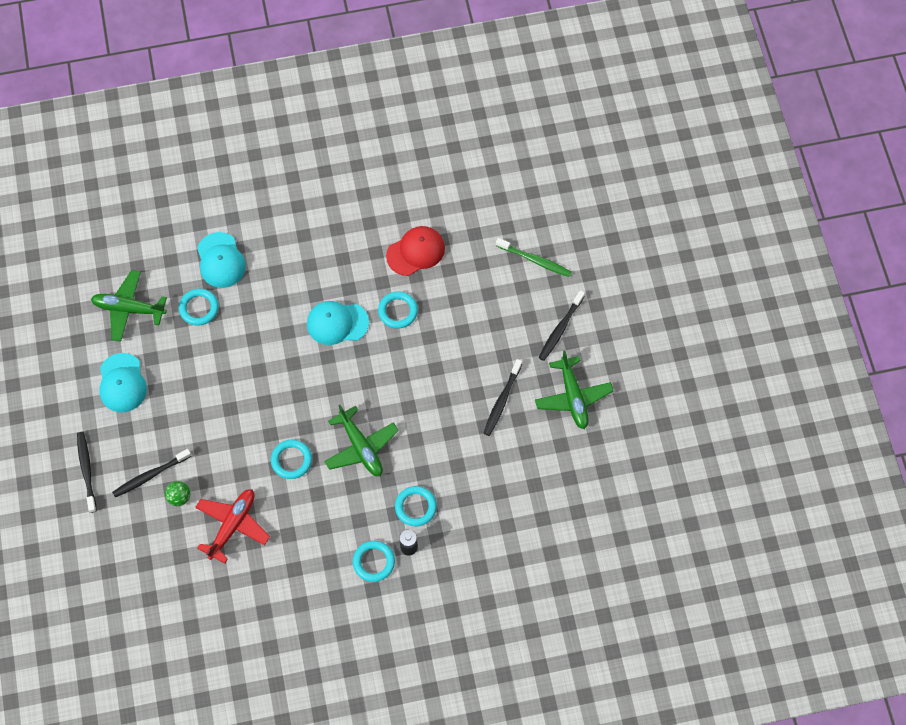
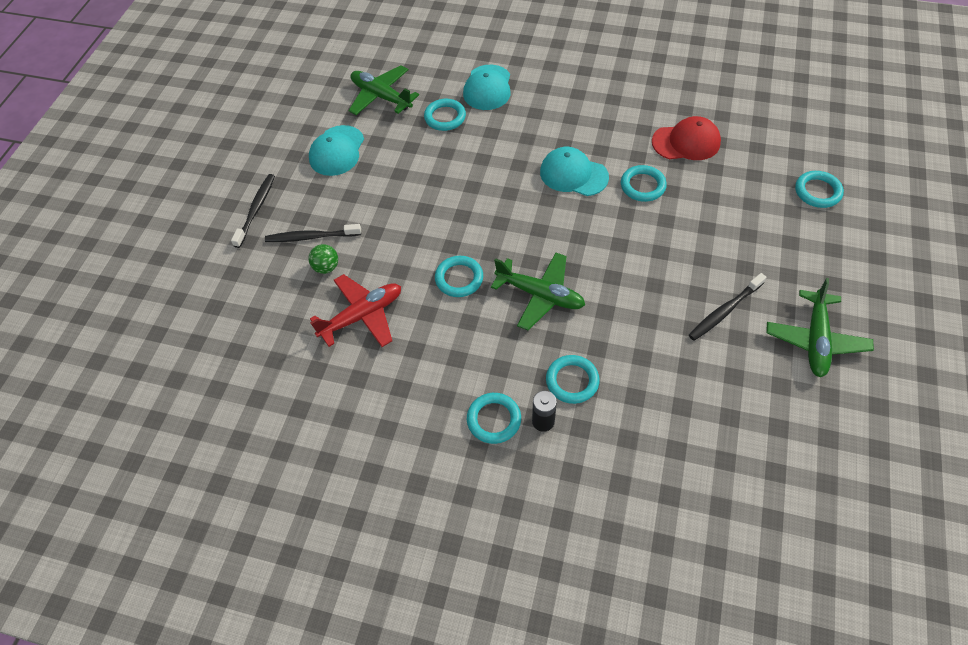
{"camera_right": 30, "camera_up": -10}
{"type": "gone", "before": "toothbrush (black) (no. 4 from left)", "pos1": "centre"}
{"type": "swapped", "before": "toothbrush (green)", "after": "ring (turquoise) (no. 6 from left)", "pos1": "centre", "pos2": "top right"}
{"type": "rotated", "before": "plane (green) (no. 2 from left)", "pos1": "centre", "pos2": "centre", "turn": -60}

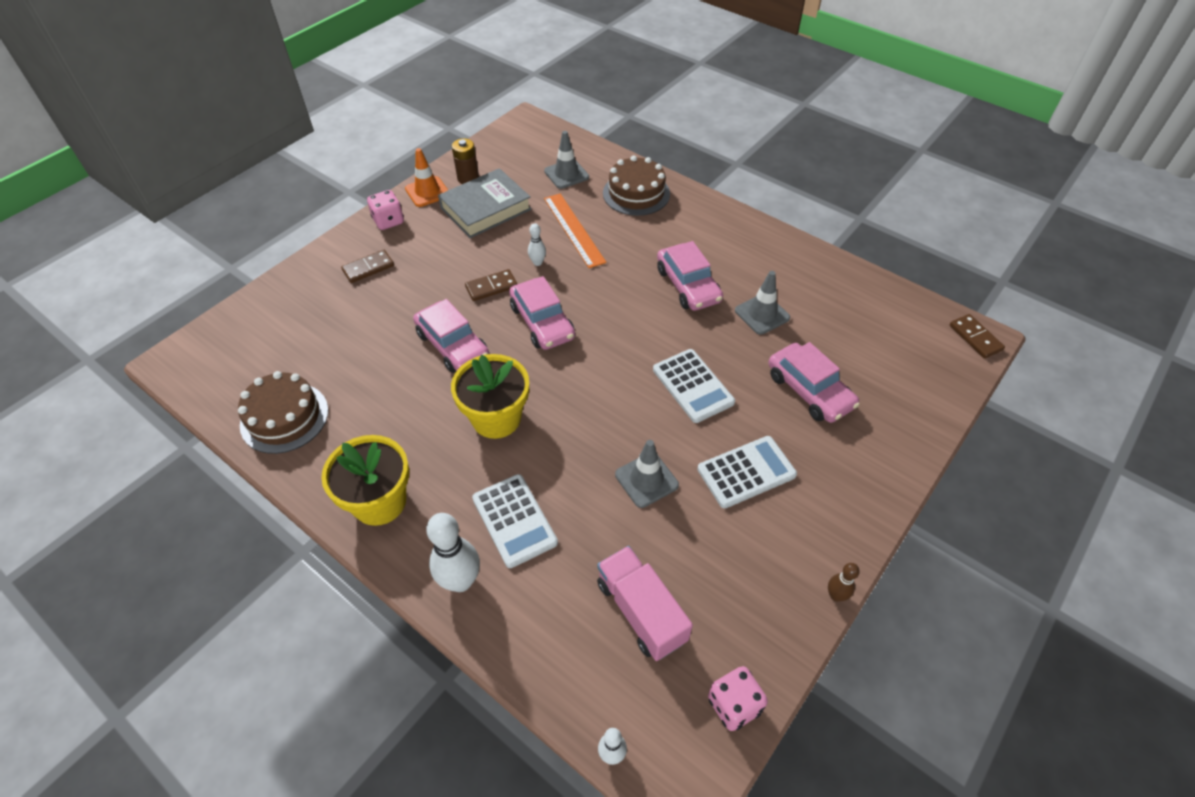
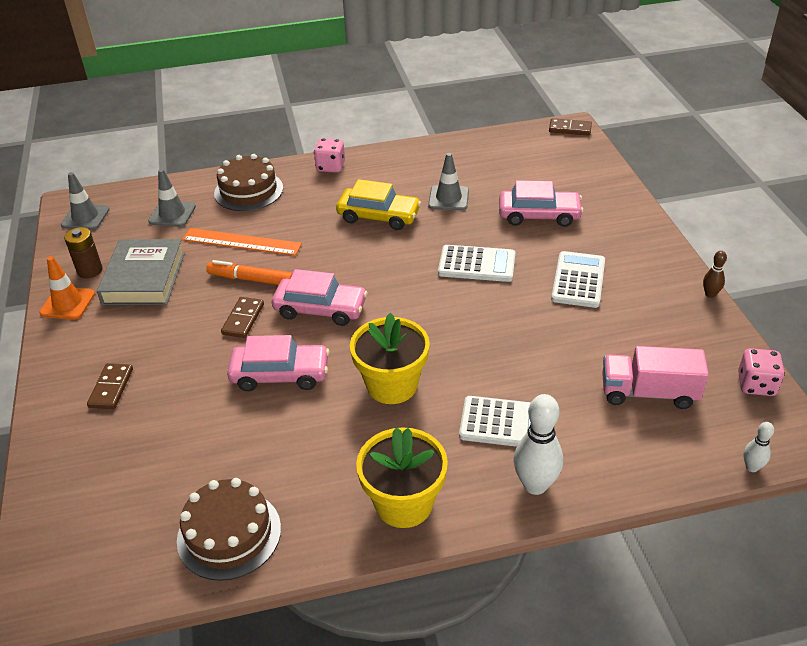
{"camera_right": -50, "camera_up": -10}
{"type": "shifted", "before": "dice (pink) (no. 1 from left)", "pos1": "top left", "pos2": "top centre"}
{"type": "shifted", "before": "traffic cone (grey) (no. 2 from left in the first image)", "after": "traffic cone (grey) (no. 1 from left)", "pos1": "centre", "pos2": "top left"}
{"type": "swapped", "before": "bowling pin (white) (no. 2 from left)", "after": "marker (orange)", "pos1": "top centre", "pos2": "middle left"}
{"type": "repainted", "before": "car (pink) (no. 3 from left)", "after": "car (yellow)", "pos1": "centre", "pos2": "top centre"}

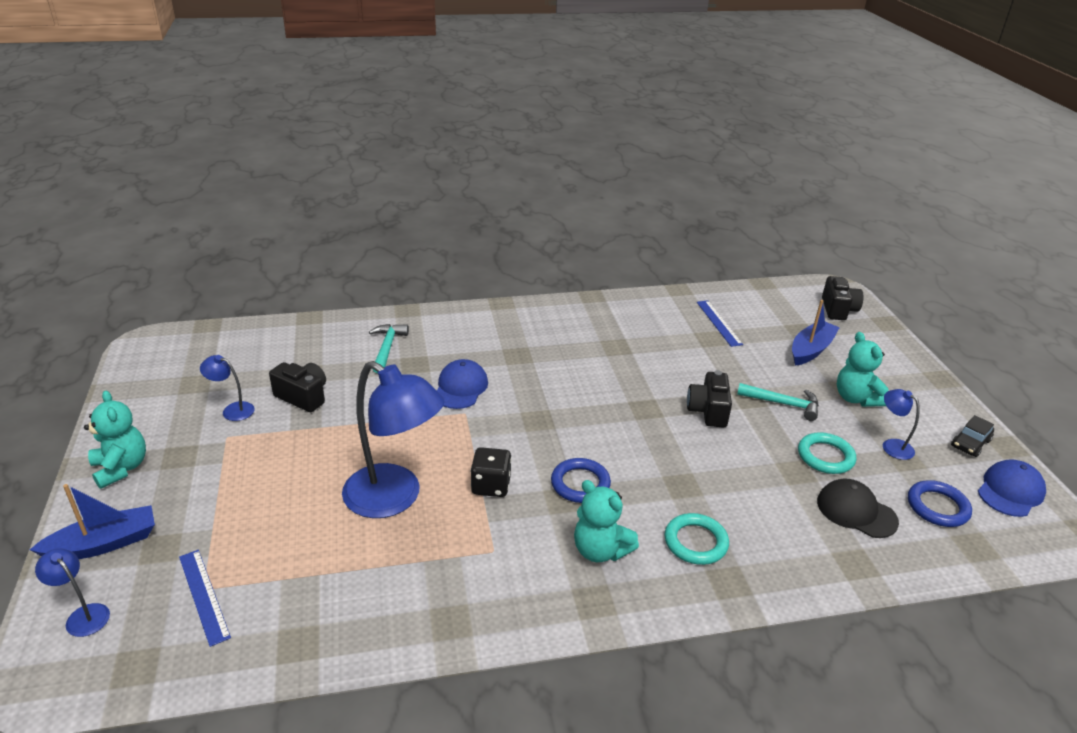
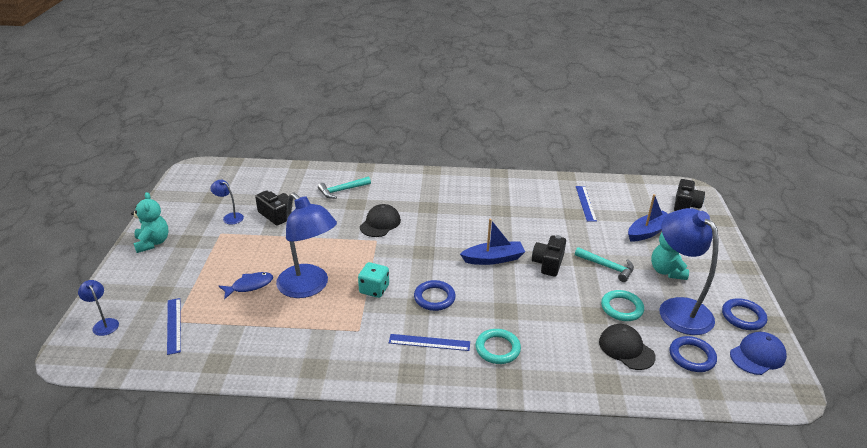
{"camera_right": 15, "camera_up": 0}
{"type": "new", "after": "fish (blue)", "pos2": "middle left"}
{"type": "shifted", "before": "boat (blue) (no. 1 from left)", "pos1": "bottom left", "pos2": "centre"}
{"type": "swapped", "before": "teddy bear (turquoise) (no. 2 from left)", "after": "ruler (blue) (no. 2 from left)", "pos1": "bottom centre", "pos2": "bottom centre"}
{"type": "swapped", "before": "car (black)", "after": "ring (blue) (no. 3 from left)", "pos1": "middle right", "pos2": "bottom right"}
{"type": "repainted", "before": "cap (blue) (no. 1 from left)", "after": "cap (black) (no. 1 from left)", "pos1": "centre", "pos2": "centre"}
{"type": "repainted", "before": "dice (black)", "after": "dice (turquoise)", "pos1": "centre", "pos2": "centre"}
{"type": "rotated", "before": "hammer (turquoise) (no. 1 from left)", "pos1": "centre", "pos2": "centre", "turn": -135}
{"type": "scaled", "before": "lamp (blue) (no. 4 from left)", "pos1": "middle right", "pos2": "middle right", "scale": 2.26}

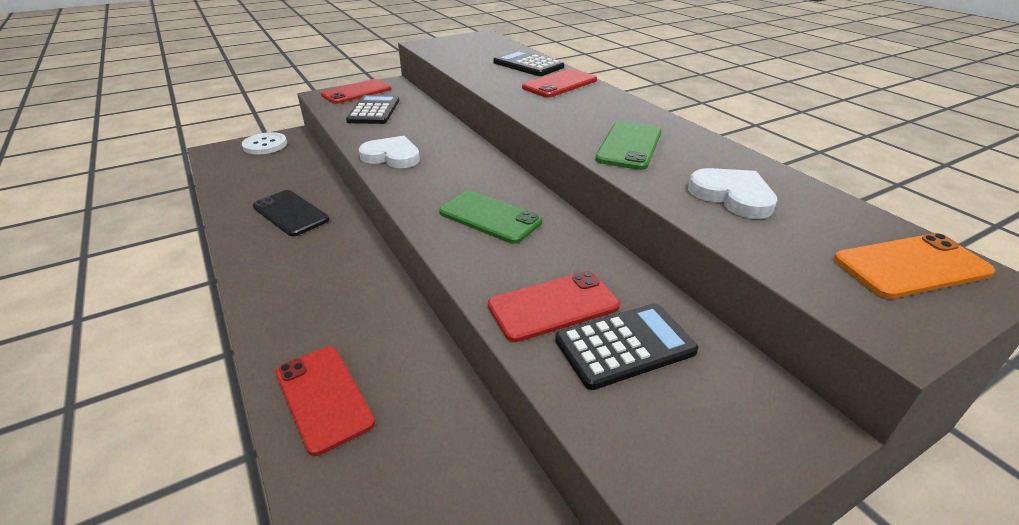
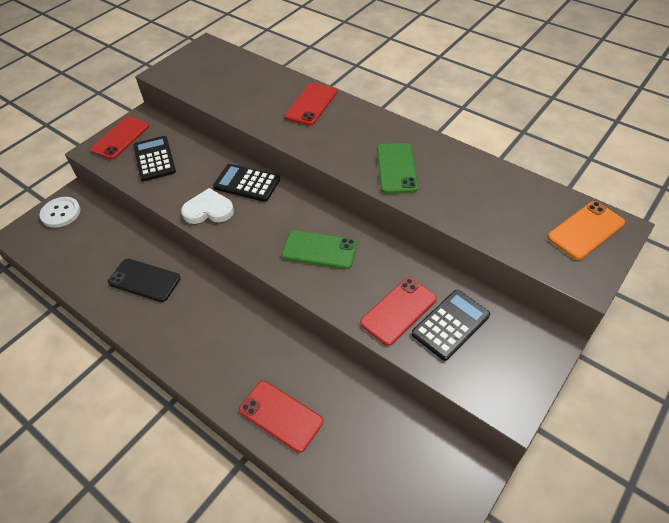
{"camera_right": -20, "camera_up": 15}
{"type": "gone", "before": "heart (white) (no. 2 from left)", "pos1": "middle right"}
{"type": "shifted", "before": "calculator (black) (no. 2 from left)", "pos1": "top centre", "pos2": "centre"}

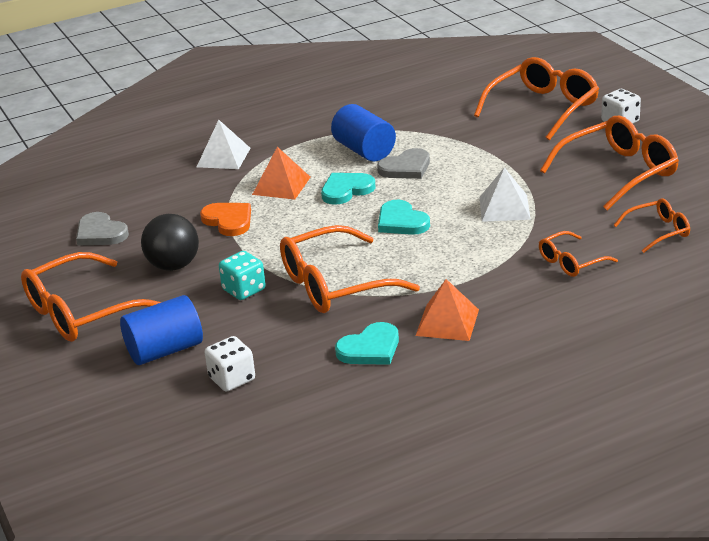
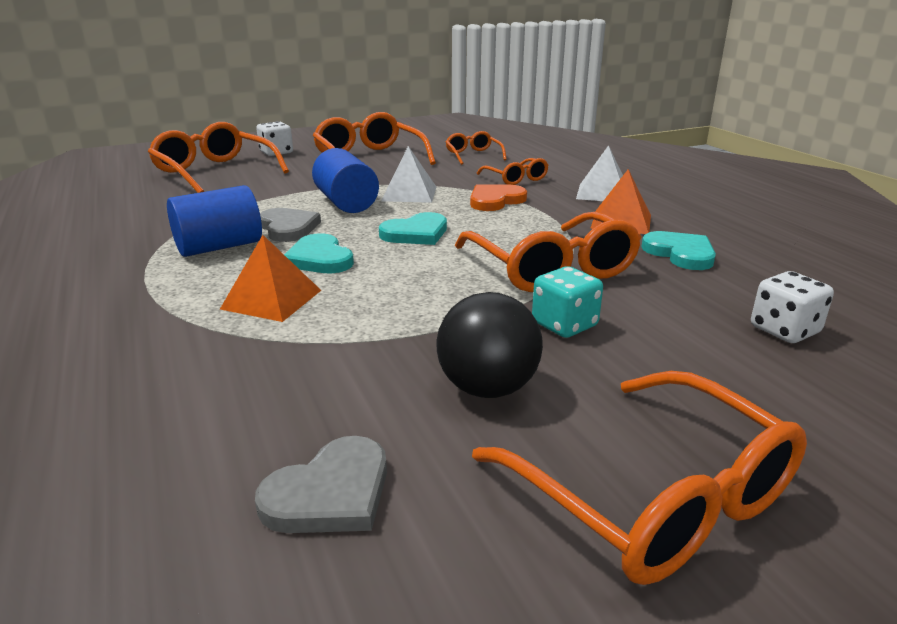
{"camera_right": -90, "camera_up": -5}
{"type": "shifted", "before": "cylinder (blue) (no. 1 from left in the first image)", "after": "cylinder (blue) (no. 2 from left)", "pos1": "middle left", "pos2": "top centre"}
{"type": "shifted", "before": "pyramid (white) (no. 1 from left in the first image)", "after": "pyramid (white) (no. 2 from left)", "pos1": "top left", "pos2": "top right"}
{"type": "shifted", "before": "heart (orange)", "pos1": "middle left", "pos2": "top centre"}

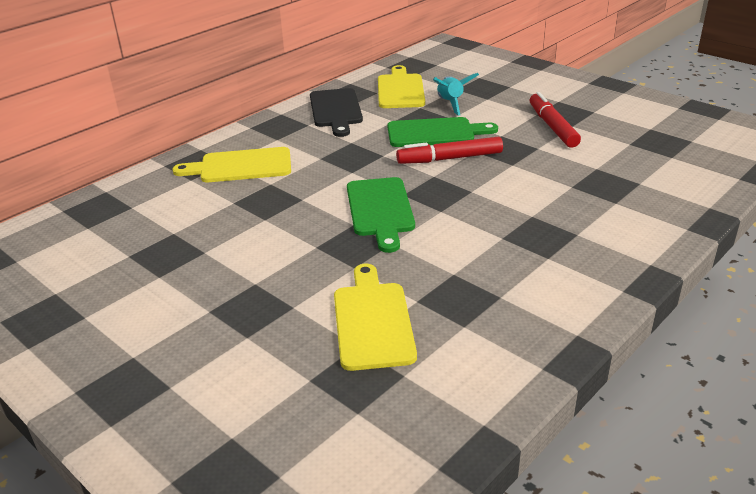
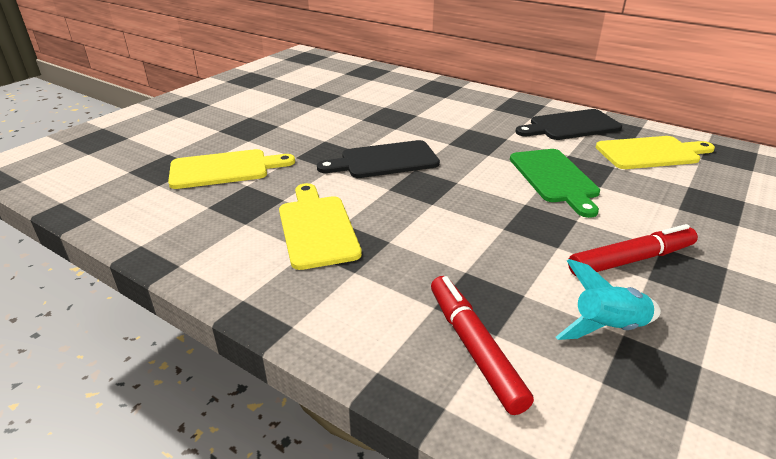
{"camera_right": 80, "camera_up": 0}
{"type": "shifted", "before": "cutting board (yellow) (no. 1 from left in the first image)", "after": "cutting board (yellow) (no. 2 from left)", "pos1": "top left", "pos2": "centre"}
{"type": "shifted", "before": "marker (red) (no. 1 from left)", "pos1": "top centre", "pos2": "bottom centre"}
{"type": "shifted", "before": "rocket (turquoise)", "pos1": "top centre", "pos2": "middle right"}
{"type": "repainted", "before": "cutting board (green) (no. 1 from left)", "after": "cutting board (black) (no. 1 from left)", "pos1": "centre", "pos2": "centre"}

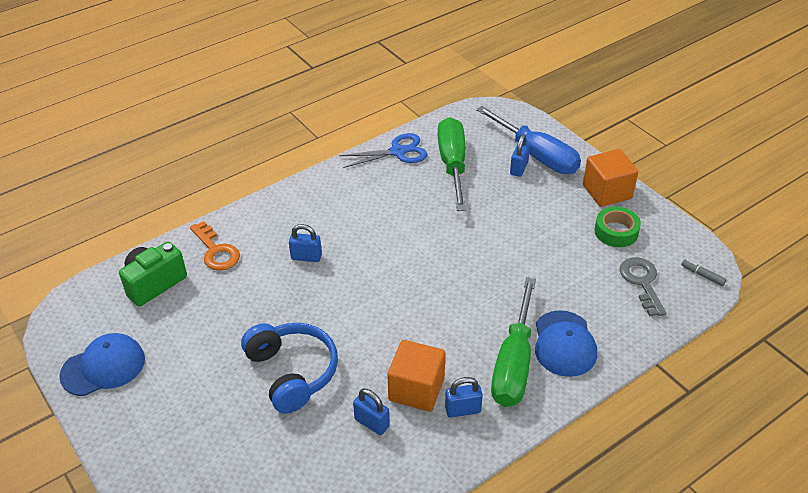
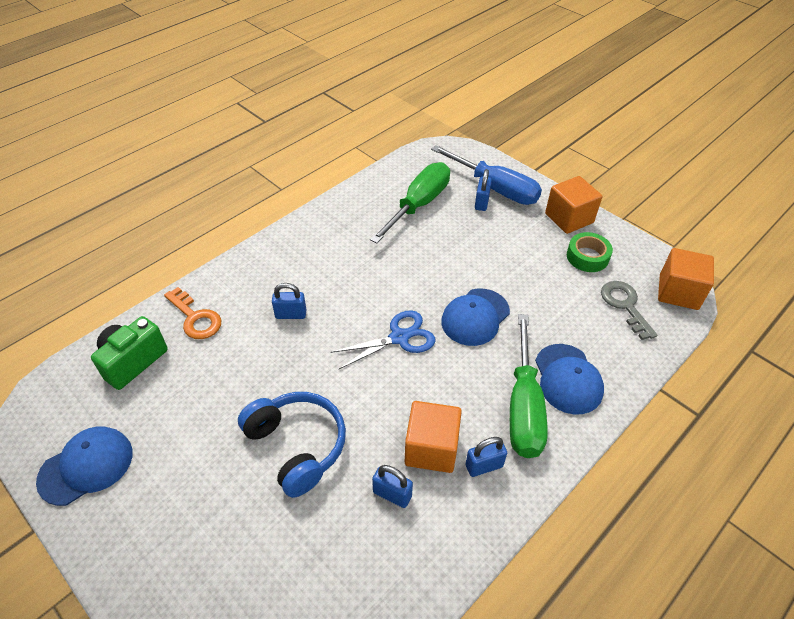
{"camera_right": -10, "camera_up": 5}
{"type": "new", "after": "cap (blue) (no. 2 from left)", "pos2": "centre"}
{"type": "shifted", "before": "scissors (blue)", "pos1": "top centre", "pos2": "centre"}
{"type": "swapped", "before": "marker (grey)", "after": "cube (orange) (no. 3 from left)", "pos1": "middle right", "pos2": "middle right"}
{"type": "rotated", "before": "screwdriver (green) (no. 1 from left)", "pos1": "top centre", "pos2": "top centre", "turn": 45}

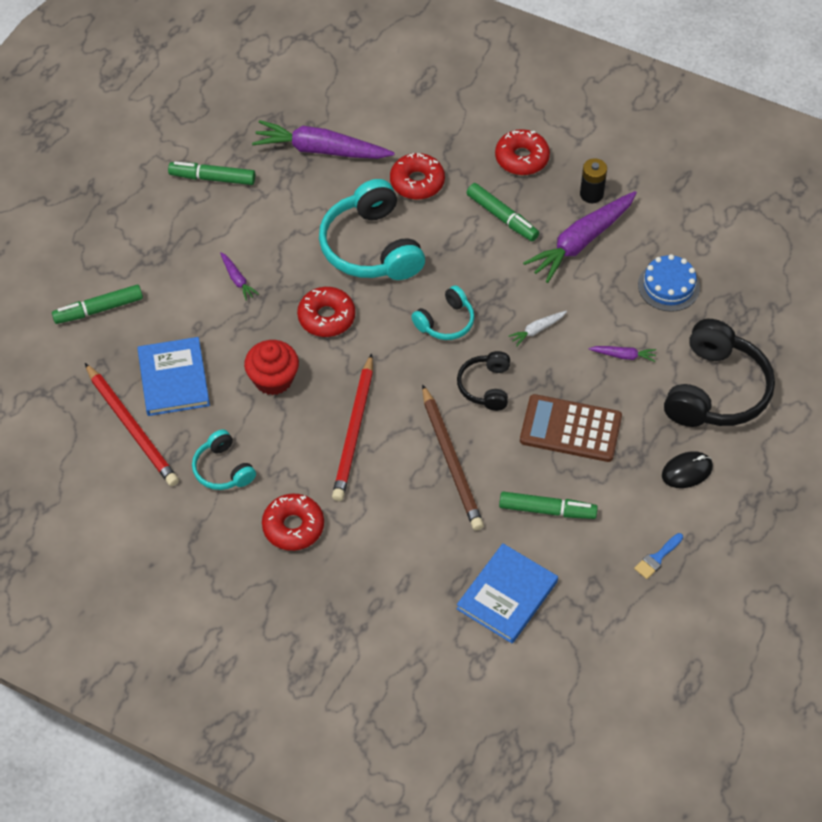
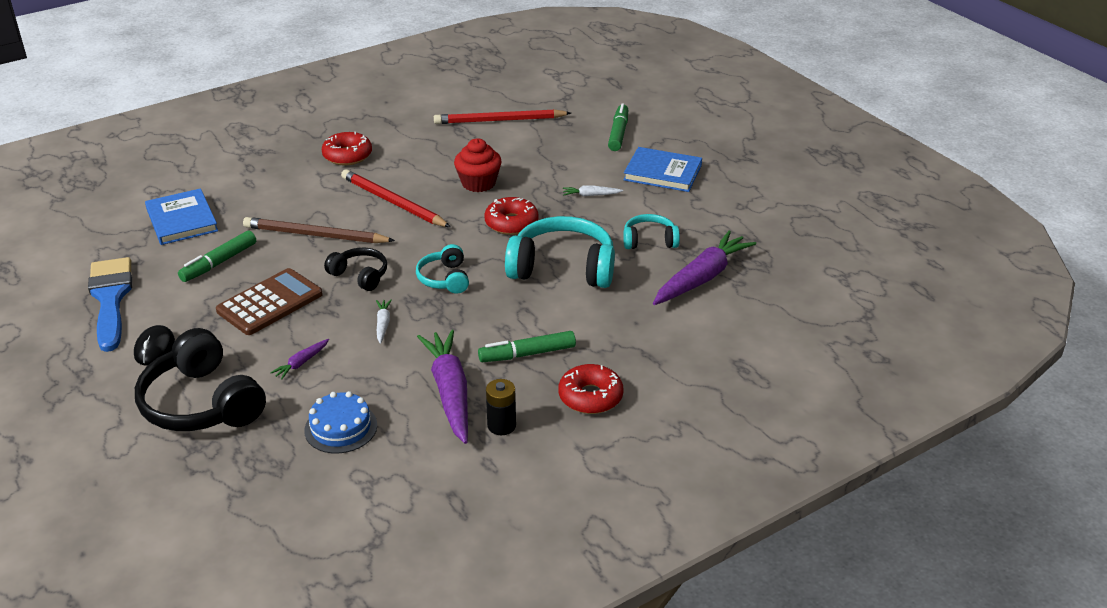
{"camera_right": 120, "camera_up": -20}
{"type": "gone", "before": "marker (green) (no. 2 from left)", "pos1": "top left"}
{"type": "gone", "before": "donut (red) (no. 3 from left)", "pos1": "top centre"}
{"type": "shifted", "before": "book (blue) (no. 1 from left in the first image)", "after": "book (blue) (no. 2 from left)", "pos1": "middle left", "pos2": "top centre"}
{"type": "shifted", "before": "headphones (turquoise) (no. 1 from left in the first image)", "after": "headphones (turquoise) (no. 3 from left)", "pos1": "middle left", "pos2": "centre"}
{"type": "repainted", "before": "carrot (purple) (no. 1 from left)", "after": "carrot (white) (no. 2 from left)", "pos1": "middle left", "pos2": "top centre"}
{"type": "scaled", "before": "brush (blue)", "pos1": "bottom right", "pos2": "middle left", "scale": 2.44}

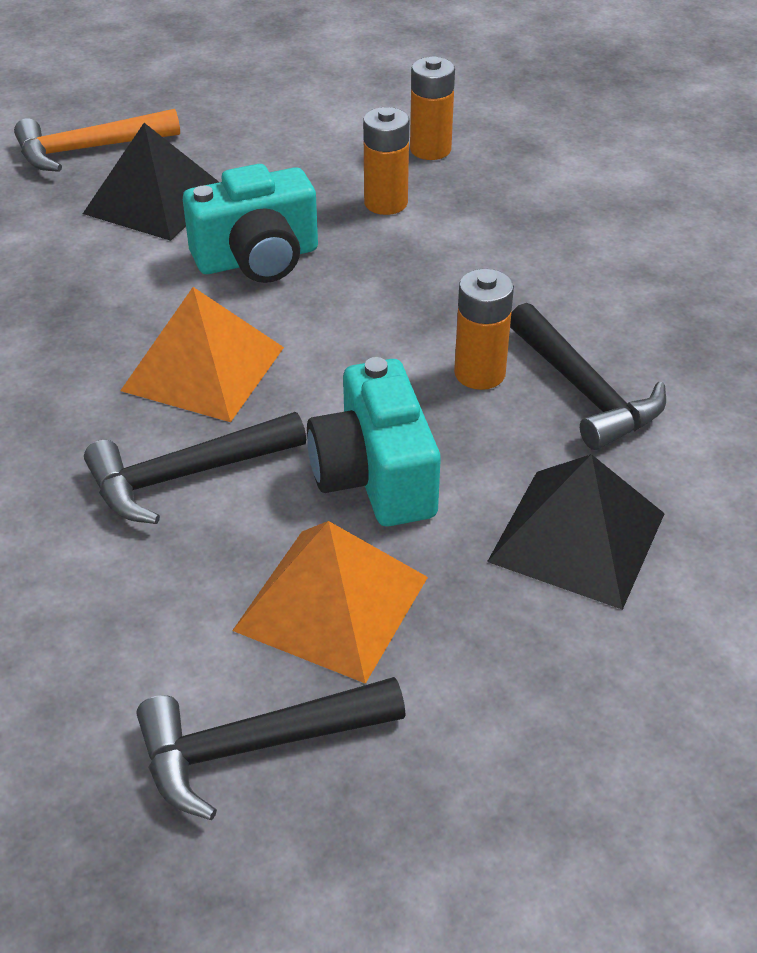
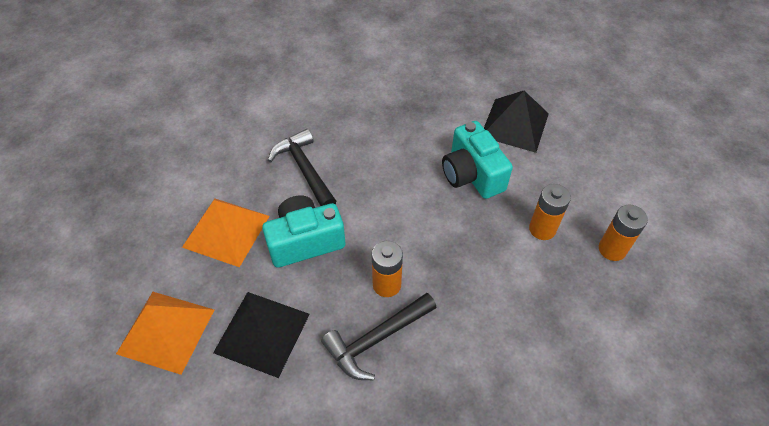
{"camera_right": 85, "camera_up": 10}
{"type": "gone", "before": "hammer (orange)", "pos1": "top left"}
{"type": "gone", "before": "hammer (black) (no. 2 from left)", "pos1": "bottom centre"}
{"type": "shifted", "before": "pyramid (orange) (no. 1 from left)", "pos1": "middle left", "pos2": "bottom left"}

